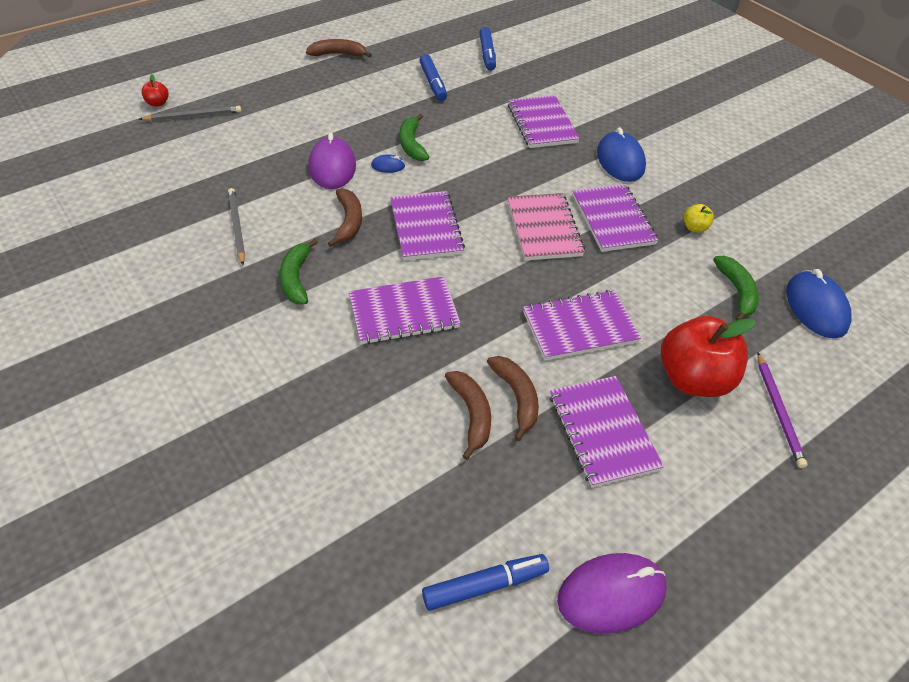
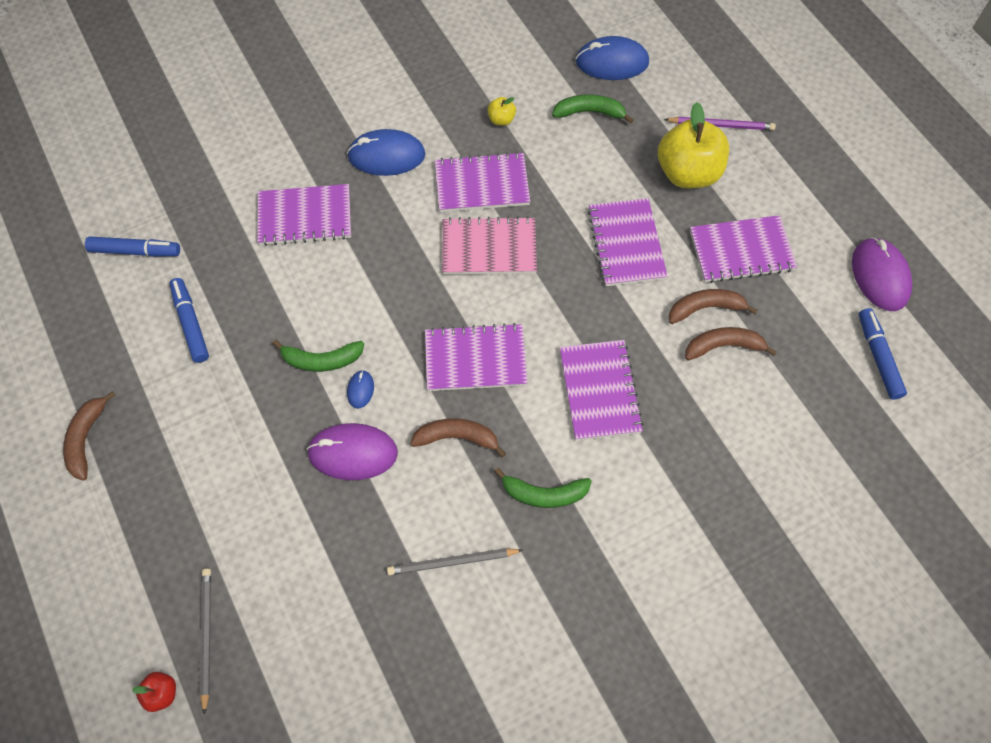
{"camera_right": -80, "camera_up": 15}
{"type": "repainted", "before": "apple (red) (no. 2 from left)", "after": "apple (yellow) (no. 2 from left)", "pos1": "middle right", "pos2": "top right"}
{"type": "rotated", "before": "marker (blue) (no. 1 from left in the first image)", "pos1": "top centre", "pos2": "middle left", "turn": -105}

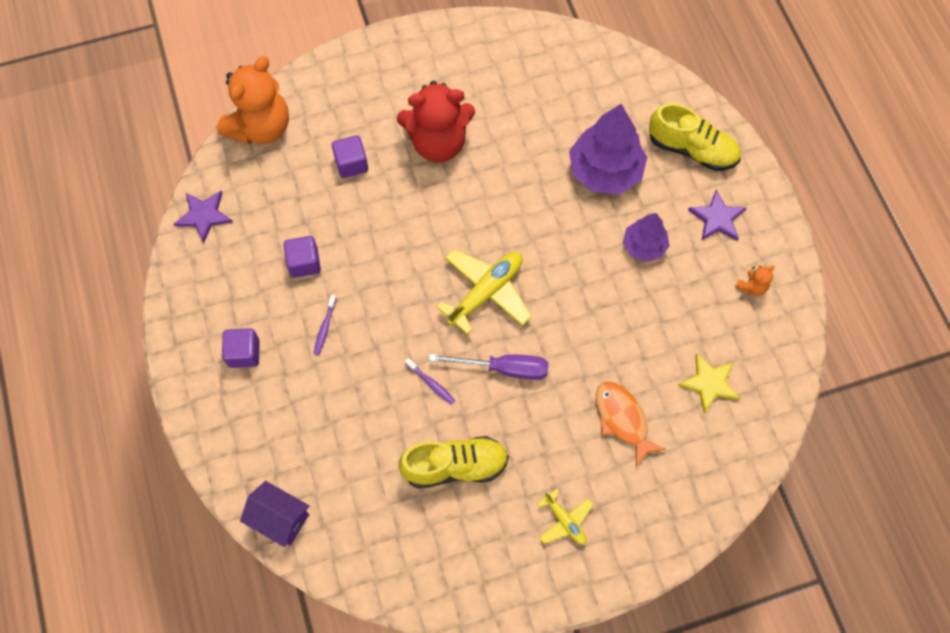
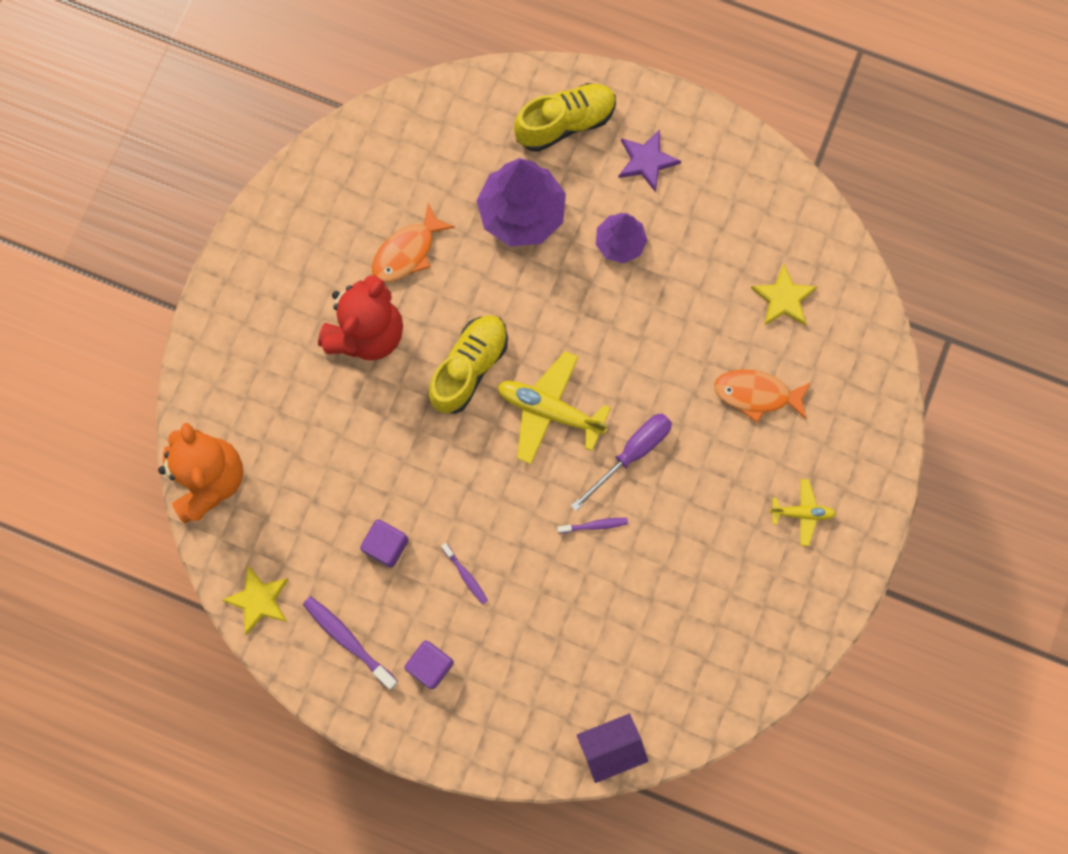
{"camera_right": -50, "camera_up": 10}
{"type": "gone", "before": "cube (purple) (no. 3 from left)", "pos1": "top centre"}
{"type": "gone", "before": "teddy bear (orange) (no. 2 from left)", "pos1": "middle right"}
{"type": "new", "after": "toothbrush (purple) (no. 1 from left)", "pos2": "bottom left"}
{"type": "new", "after": "fish (orange) (no. 1 from left)", "pos2": "top centre"}
{"type": "shifted", "before": "shoe (yellow) (no. 1 from left)", "pos1": "bottom centre", "pos2": "centre"}
{"type": "repainted", "before": "star (purple) (no. 1 from left)", "after": "star (yellow) (no. 1 from left)", "pos1": "middle left", "pos2": "bottom left"}
{"type": "rotated", "before": "plane (yellow) (no. 1 from left)", "pos1": "centre", "pos2": "centre", "turn": -60}

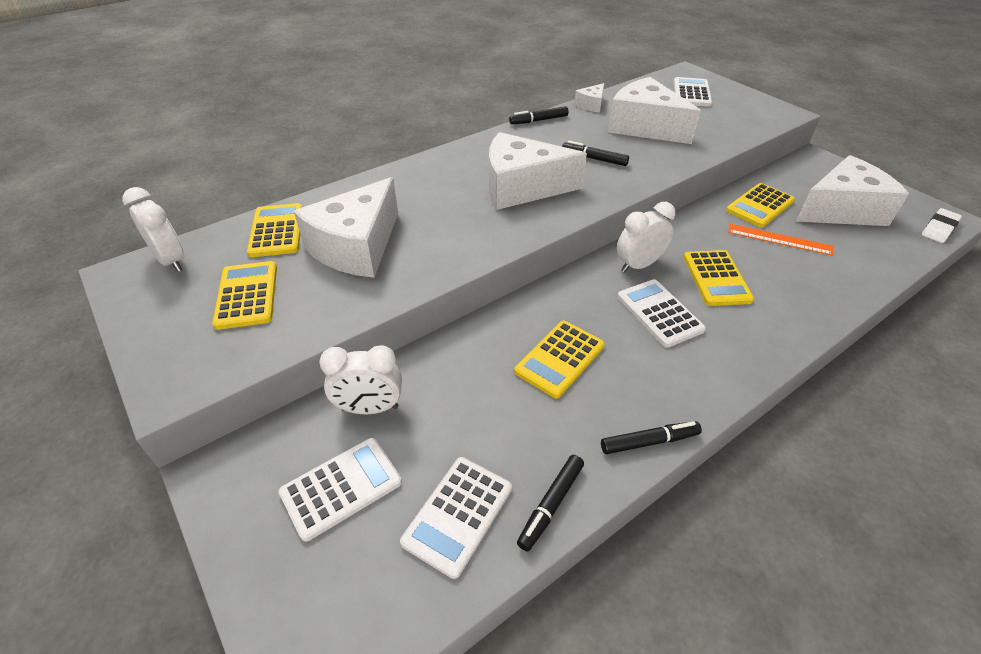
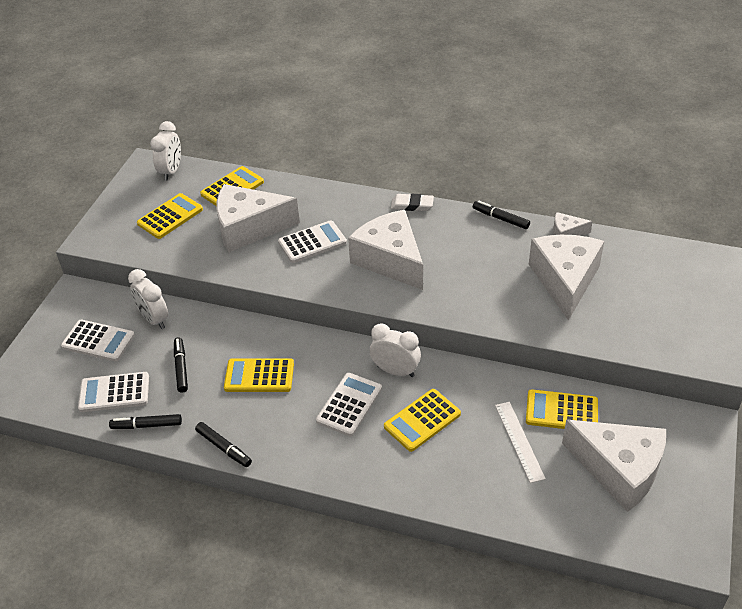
{"camera_right": 55, "camera_up": 0}
{"type": "shifted", "before": "marker (black) (no. 3 from left in the first image)", "after": "marker (black) (no. 2 from left)", "pos1": "top centre", "pos2": "middle left"}
{"type": "shifted", "before": "calculator (white) (no. 4 from left in the first image)", "after": "calculator (white) (no. 3 from left)", "pos1": "top right", "pos2": "centre"}
{"type": "shifted", "before": "eraser (white)", "pos1": "middle right", "pos2": "top centre"}
{"type": "repainted", "before": "ruler (orange)", "after": "ruler (white)", "pos1": "middle right", "pos2": "bottom right"}

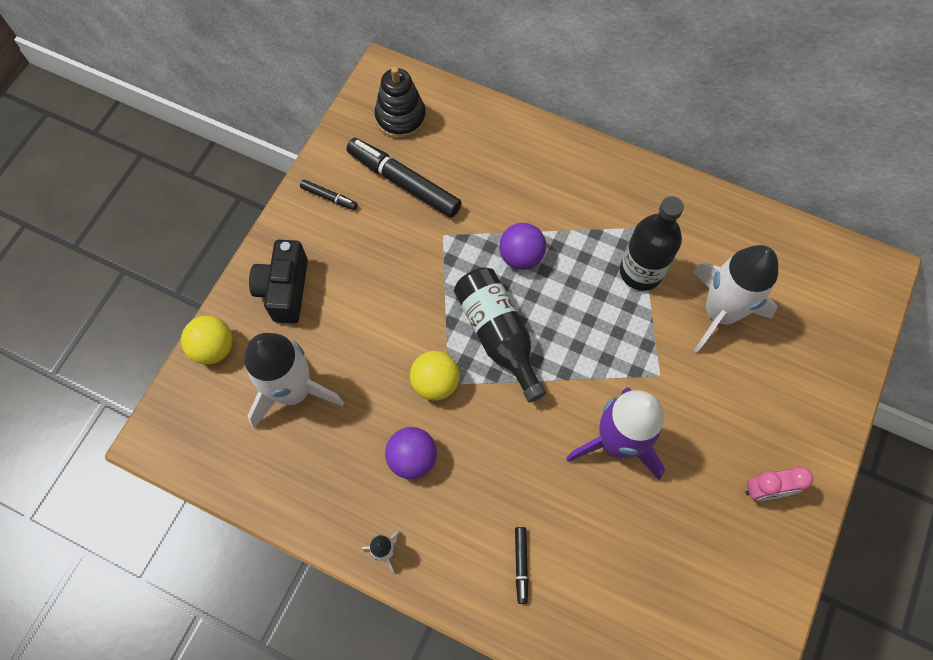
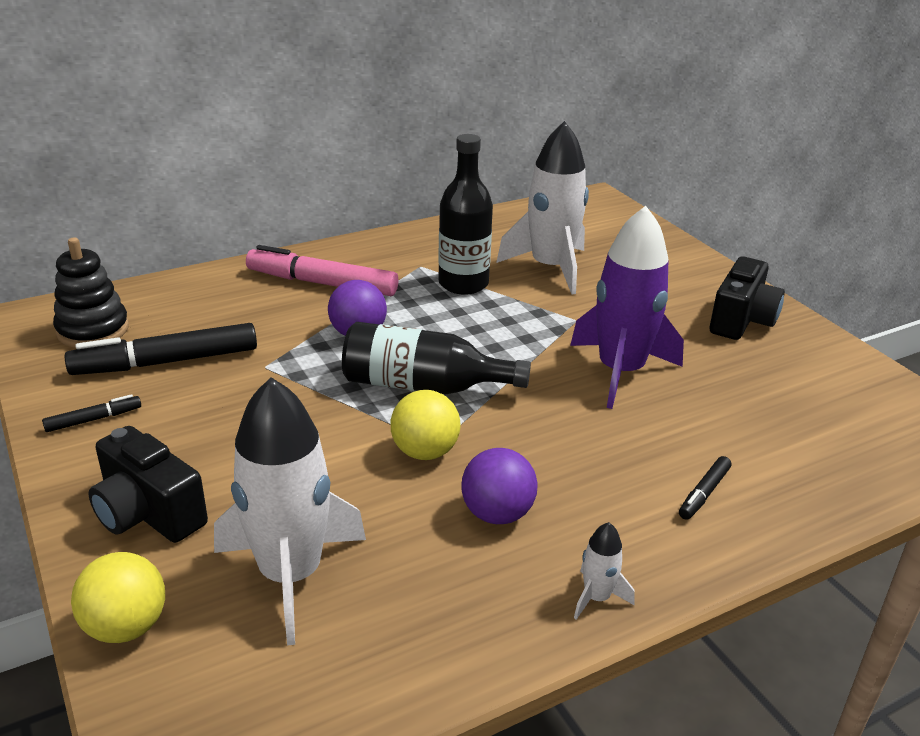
{"camera_right": -55, "camera_up": -35}
{"type": "new", "after": "marker (pink)", "pos2": "centre"}
{"type": "swapped", "before": "clock (pink)", "after": "camera (black) (no. 2 from left)", "pos1": "bottom right", "pos2": "middle right"}
{"type": "rotated", "before": "marker (black) (no. 3 from left)", "pos1": "bottom centre", "pos2": "middle right", "turn": 90}

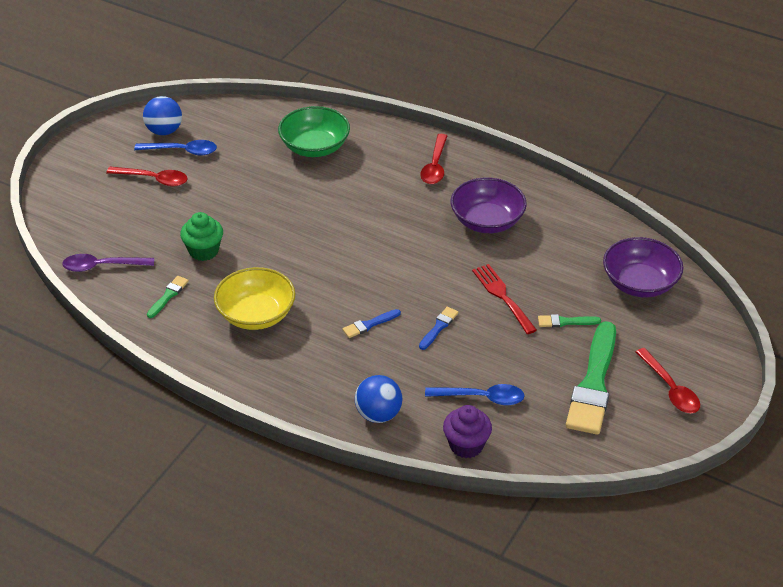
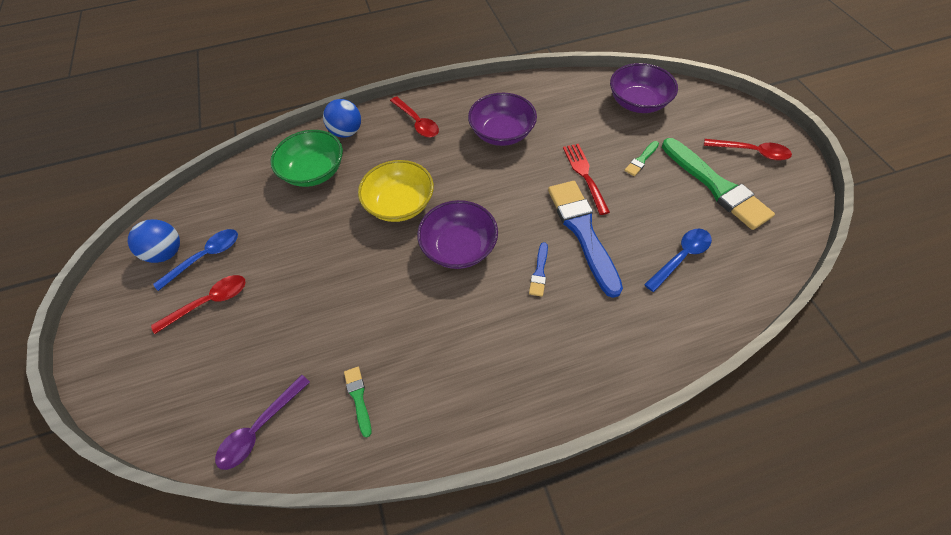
{"camera_right": -45, "camera_up": 15}
{"type": "gone", "before": "cupcake (green)", "pos1": "middle left"}
{"type": "gone", "before": "cupcake (purple)", "pos1": "bottom centre"}
{"type": "new", "after": "bowl (purple) (no. 1 from left)", "pos2": "centre"}
{"type": "shifted", "before": "bowl (yellow)", "pos1": "middle left", "pos2": "centre"}
{"type": "shifted", "before": "ball (blue) (no. 2 from left)", "pos1": "bottom centre", "pos2": "top centre"}
{"type": "rotated", "before": "fork (red)", "pos1": "centre", "pos2": "centre", "turn": 60}
{"type": "scaled", "before": "brush (blue) (no. 2 from left)", "pos1": "centre", "pos2": "centre", "scale": 2.31}

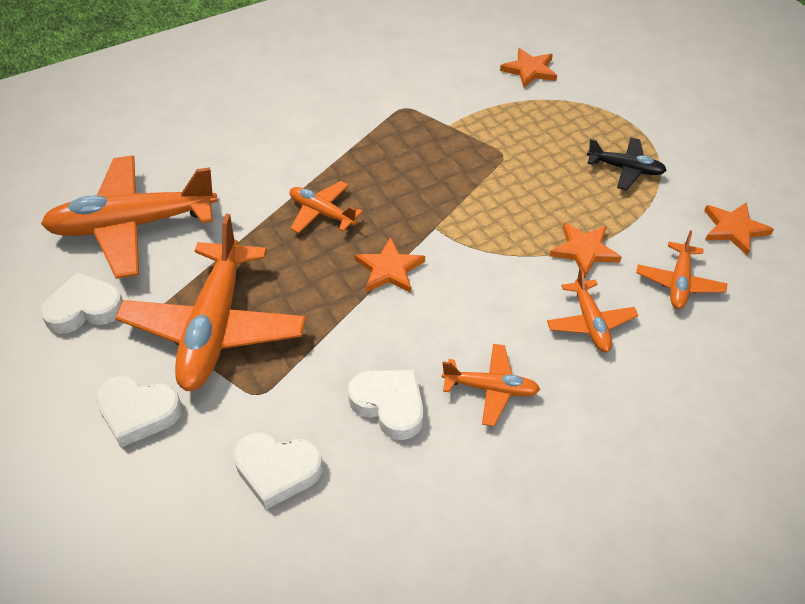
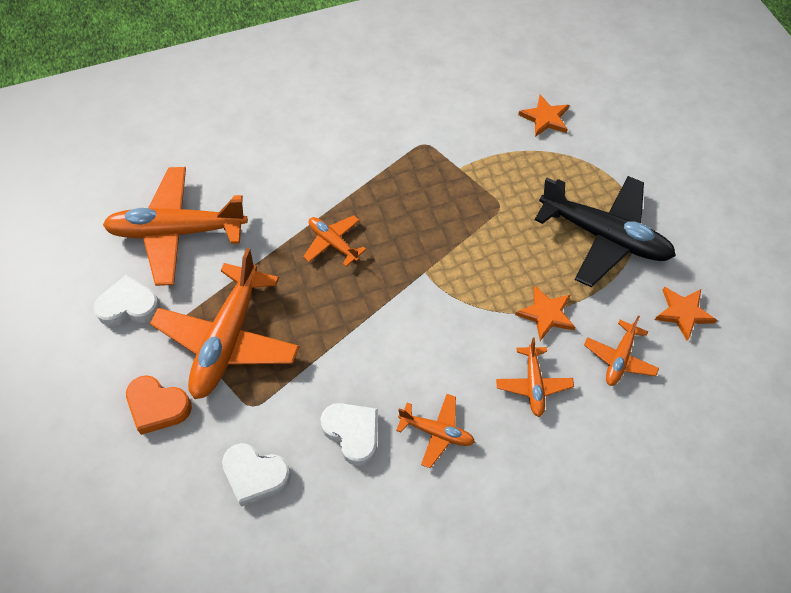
{"camera_right": 10, "camera_up": 10}
{"type": "gone", "before": "star (orange) (no. 1 from left)", "pos1": "centre"}
{"type": "repainted", "before": "heart (white) (no. 2 from left)", "after": "heart (orange)", "pos1": "bottom left", "pos2": "bottom left"}
{"type": "scaled", "before": "plane (black)", "pos1": "top right", "pos2": "middle right", "scale": 2.03}

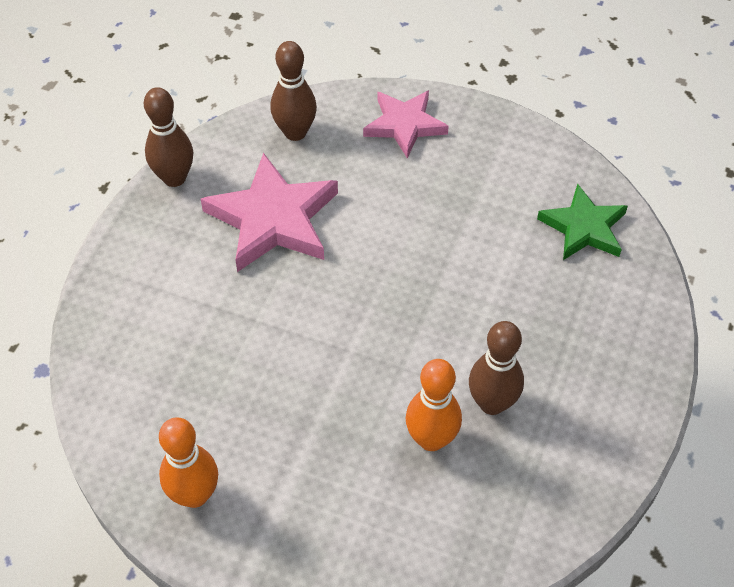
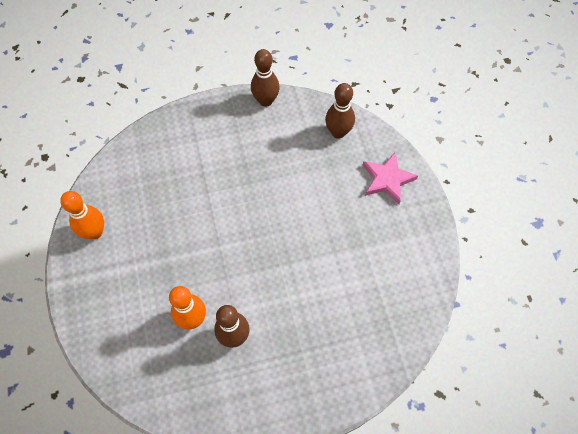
{"camera_right": 55, "camera_up": 10}
{"type": "gone", "before": "star (pink) (no. 1 from left)", "pos1": "centre"}
{"type": "gone", "before": "star (green)", "pos1": "middle right"}

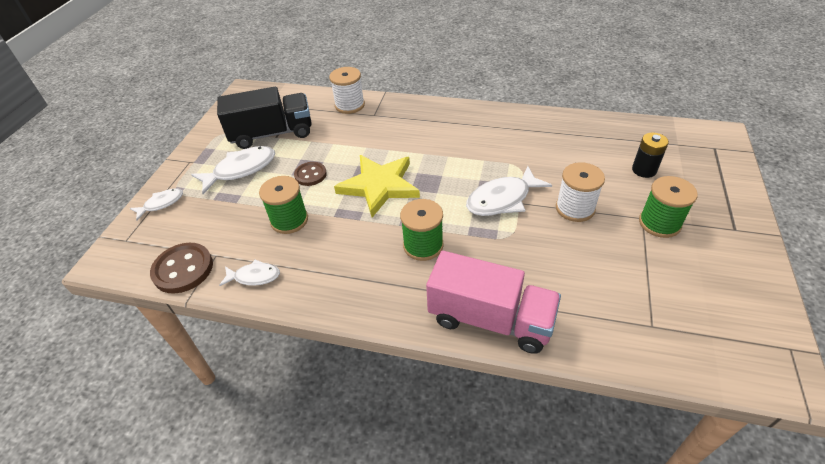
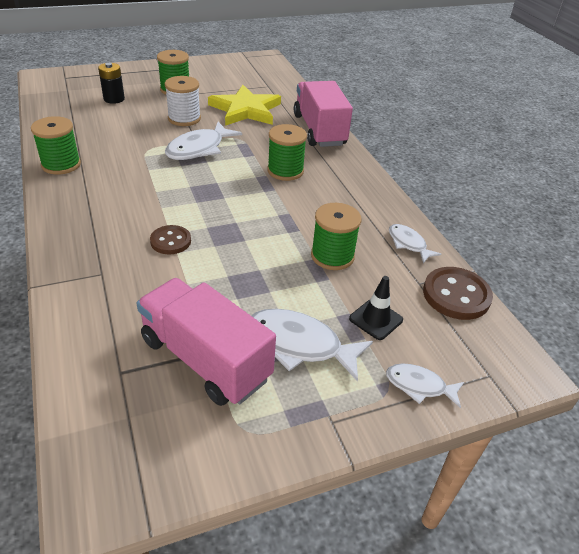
{"camera_right": -130, "camera_up": -5}
{"type": "gone", "before": "spool (white) (no. 1 from left)", "pos1": "top centre"}
{"type": "new", "after": "spool (green) (no. 1 from left)", "pos2": "top left"}
{"type": "new", "after": "traffic cone (black)", "pos2": "centre"}
{"type": "shifted", "before": "button (brown) (no. 2 from left in the first image)", "after": "button (brown) (no. 1 from left)", "pos1": "centre", "pos2": "middle left"}
{"type": "shifted", "before": "star (yellow)", "pos1": "centre", "pos2": "top centre"}
{"type": "repainted", "before": "truck (black)", "after": "truck (pink) (no. 1 from left)", "pos1": "top left", "pos2": "centre"}
{"type": "rotated", "before": "fish (white) (no. 4 from left in the first image)", "pos1": "centre", "pos2": "top centre", "turn": 105}

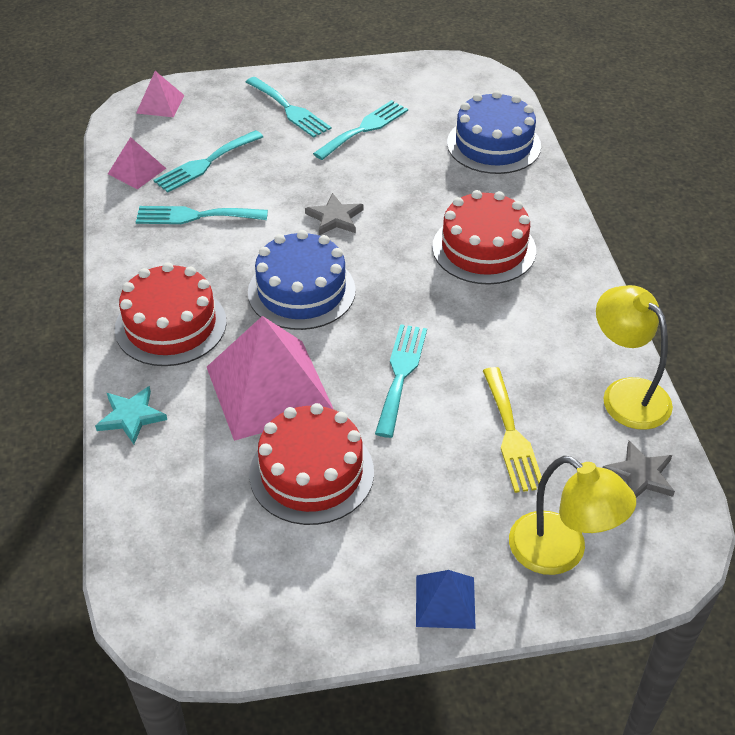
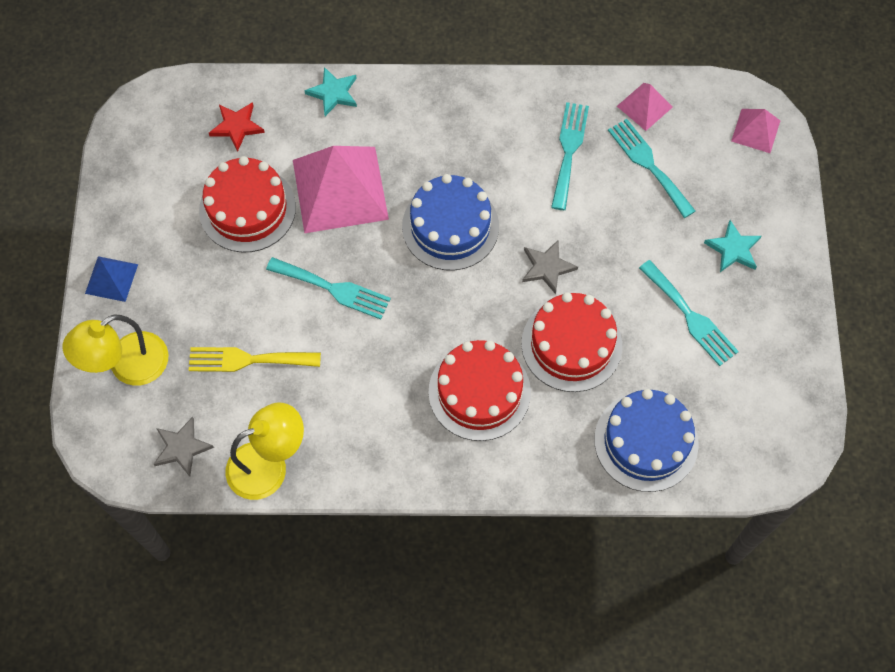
{"camera_right": 100, "camera_up": 20}
{"type": "new", "after": "star (red)", "pos2": "top left"}
{"type": "shifted", "before": "cake (red) (no. 1 from left in the first image)", "after": "cake (red) (no. 3 from left)", "pos1": "middle left", "pos2": "centre"}
{"type": "swapped", "before": "fork (turquoise) (no. 3 from left)", "after": "star (turquoise) (no. 2 from left)", "pos1": "top centre", "pos2": "middle right"}

